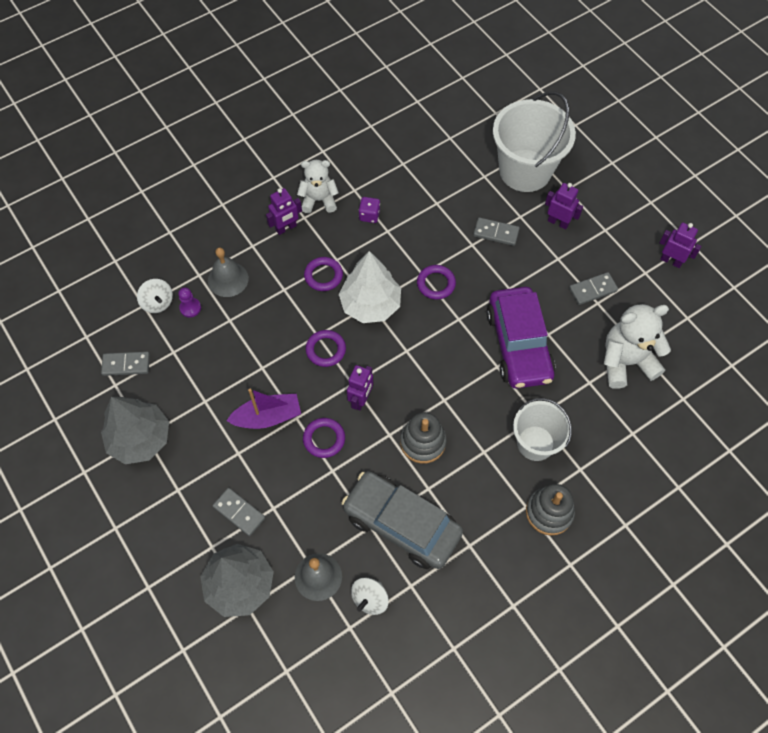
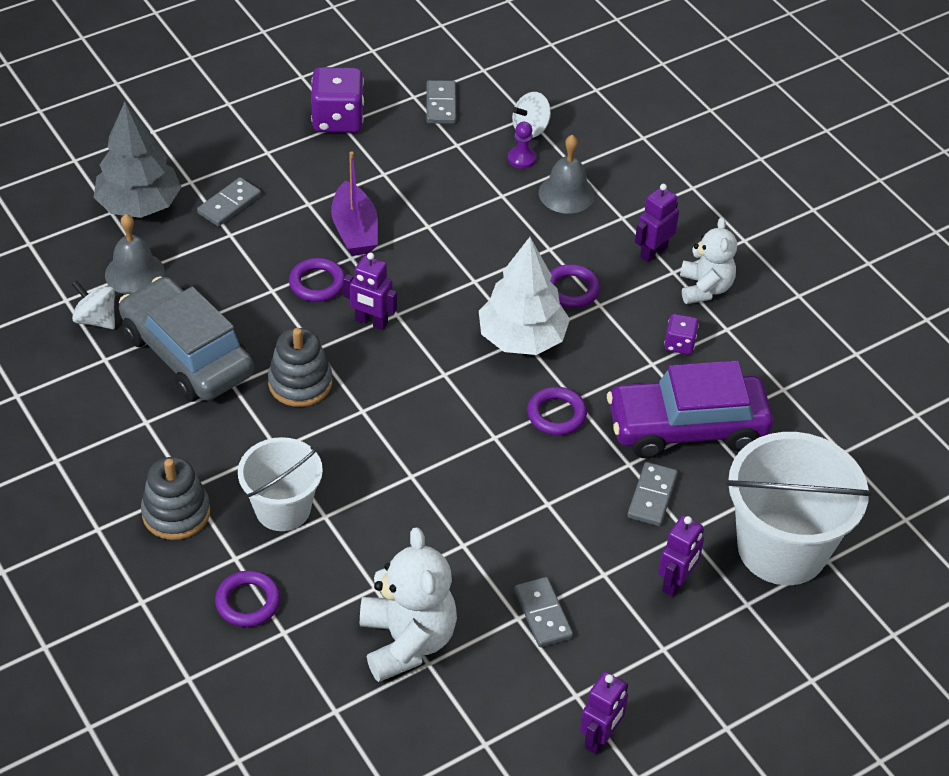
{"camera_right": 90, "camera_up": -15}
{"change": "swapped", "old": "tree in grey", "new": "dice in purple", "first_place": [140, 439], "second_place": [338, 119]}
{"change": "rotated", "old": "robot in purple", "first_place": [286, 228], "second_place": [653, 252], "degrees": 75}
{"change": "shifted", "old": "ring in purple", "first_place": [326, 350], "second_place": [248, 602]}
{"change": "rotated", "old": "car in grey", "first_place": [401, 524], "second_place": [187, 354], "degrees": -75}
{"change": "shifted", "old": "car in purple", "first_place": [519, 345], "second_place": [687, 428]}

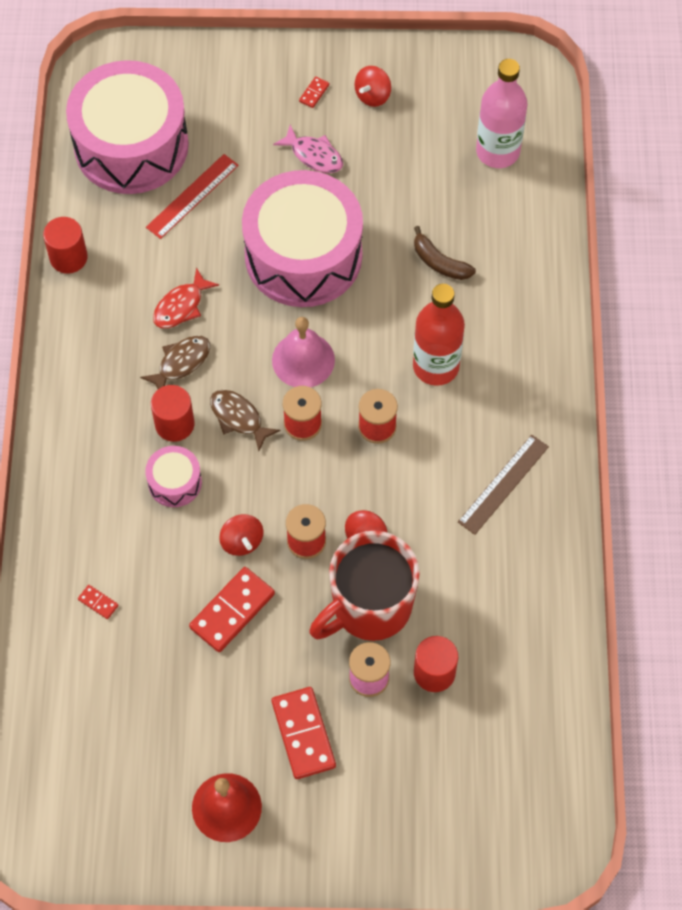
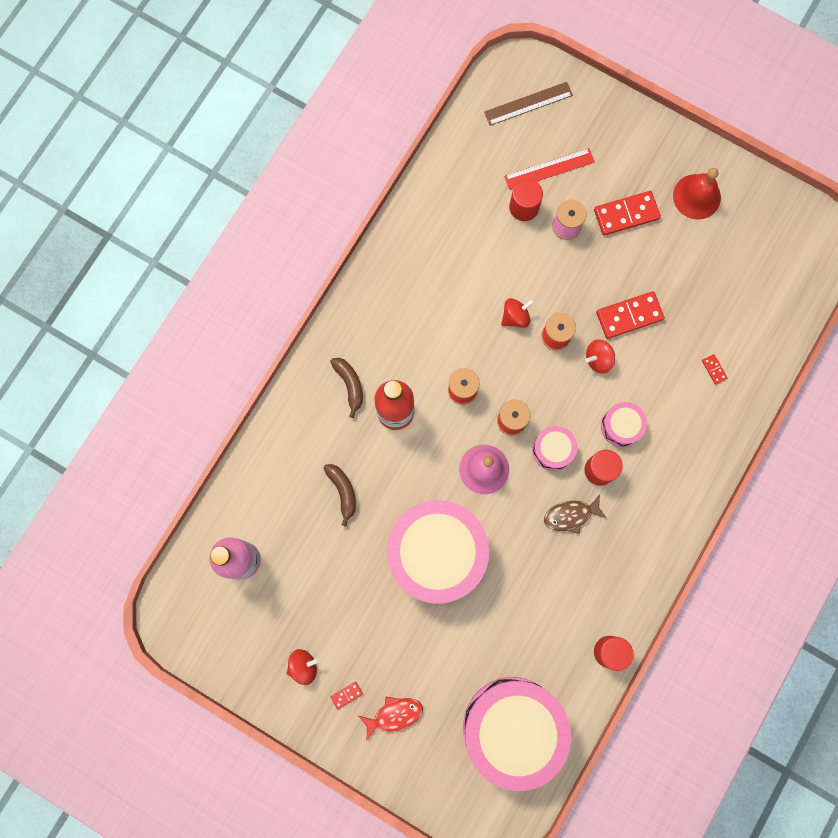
{"camera_right": -150, "camera_up": 15}
{"change": "shifted", "old": "ruler in red", "first_place": [192, 196], "second_place": [549, 169]}
{"change": "shifted", "old": "fish in red", "first_place": [181, 306], "second_place": [394, 715]}
{"change": "swapped", "old": "fish in brown", "new": "drum in pink", "first_place": [238, 418], "second_place": [553, 450]}
{"change": "rotated", "old": "spinning top in red", "first_place": [242, 541], "second_place": [598, 359], "degrees": -120}
{"change": "rotated", "old": "domino in red", "first_place": [303, 734], "second_place": [626, 214], "degrees": 60}
{"change": "gone", "old": "fish in pink", "first_place": [314, 155]}
{"change": "gone", "old": "mug in red", "first_place": [370, 607]}
{"change": "shifted", "old": "ruler in brown", "first_place": [503, 484], "second_place": [528, 104]}
{"change": "new", "new": "banana in brown", "second_place": [350, 385]}

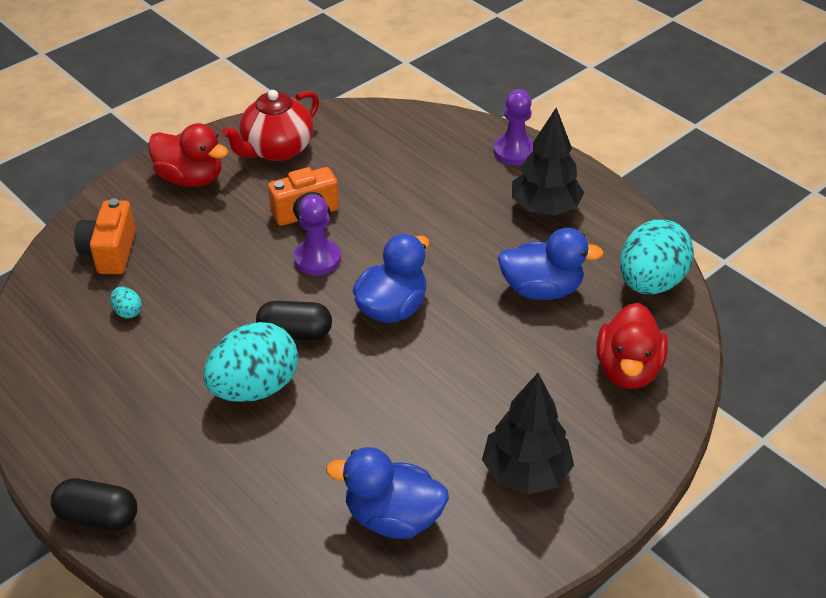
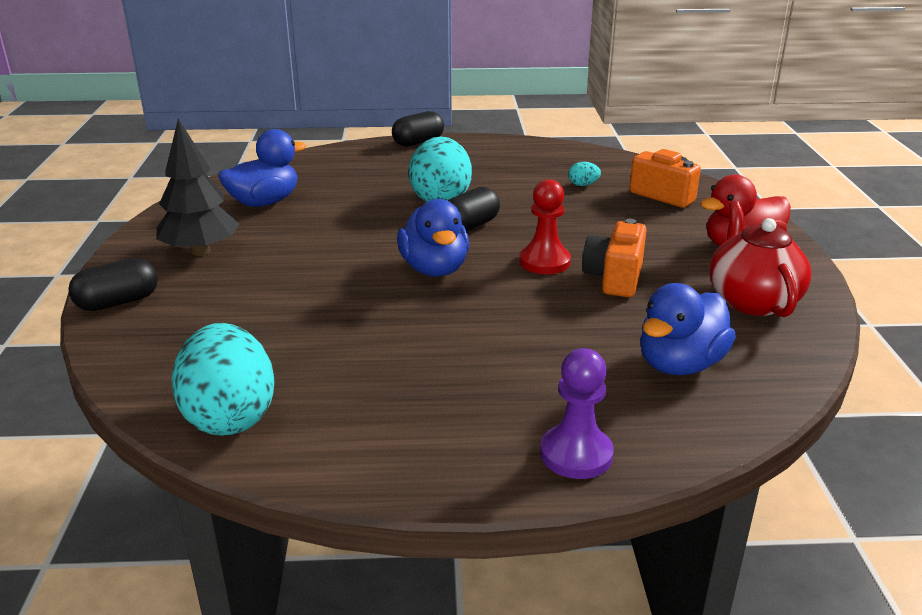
{"camera_right": 130, "camera_up": -15}
{"change": "repainted", "old": "pawn in purple", "new": "pawn in red", "first_place": [317, 259], "second_place": [544, 262]}
{"change": "shifted", "old": "duck in blue", "first_place": [541, 289], "second_place": [680, 364]}
{"change": "gone", "old": "tree in black", "first_place": [545, 208]}
{"change": "gone", "old": "duck in red", "first_place": [627, 369]}
{"change": "new", "new": "capsule in black", "second_place": [118, 302]}

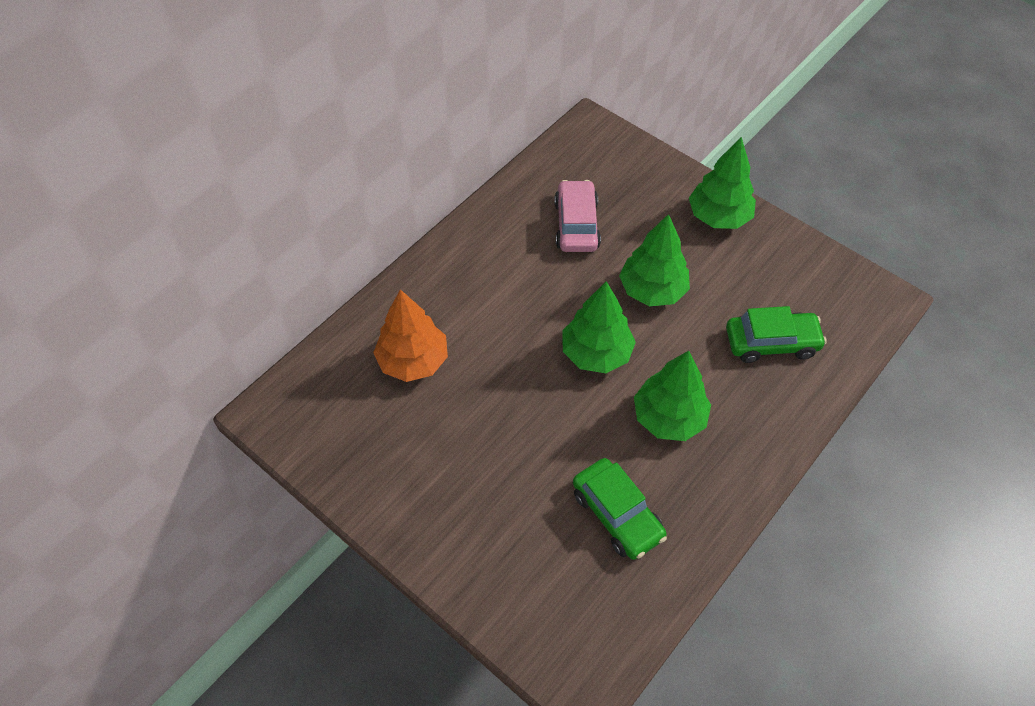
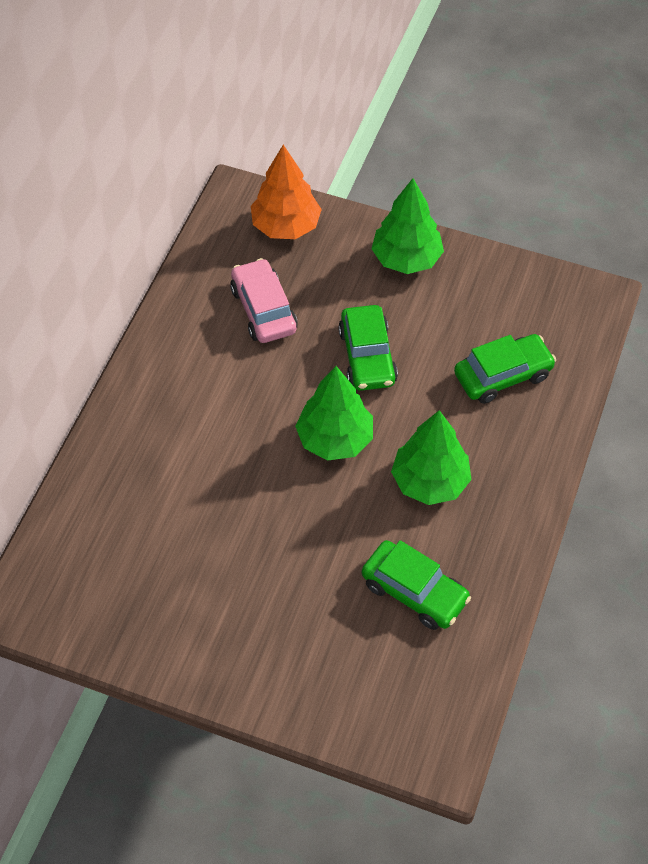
{"camera_right": -20, "camera_up": 0}
{"change": "shifted", "old": "tree in orange", "first_place": [413, 361], "second_place": [286, 226]}
{"change": "swapped", "old": "tree in green", "new": "car in green", "first_place": [652, 290], "second_place": [367, 356]}

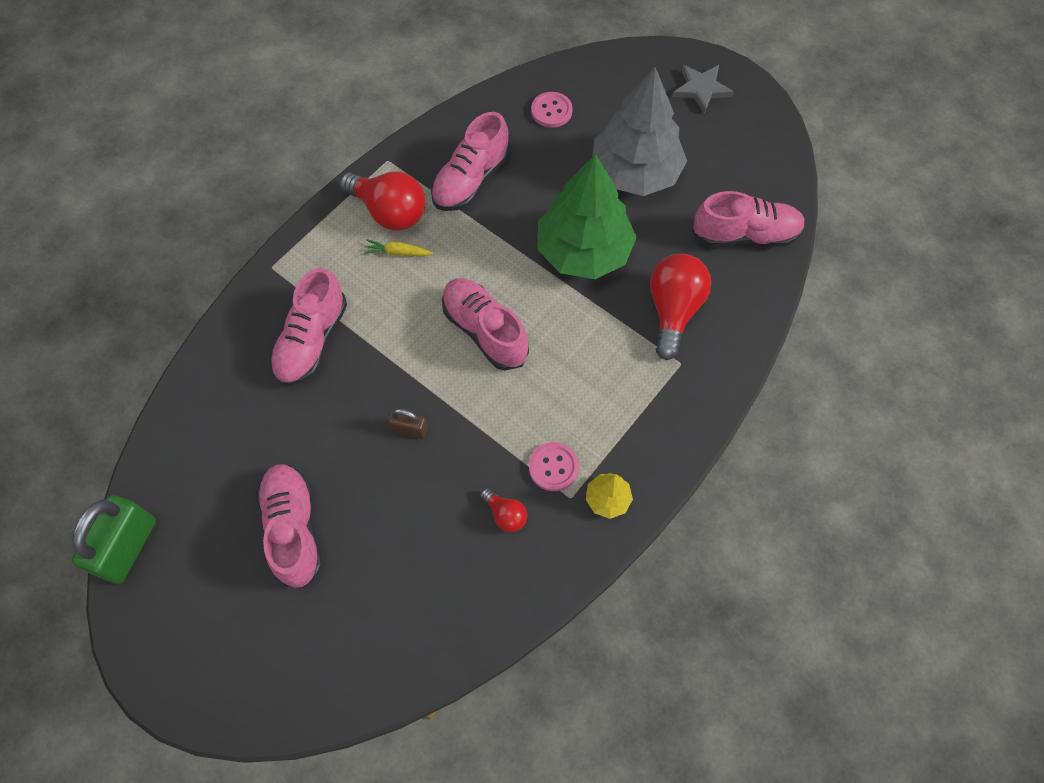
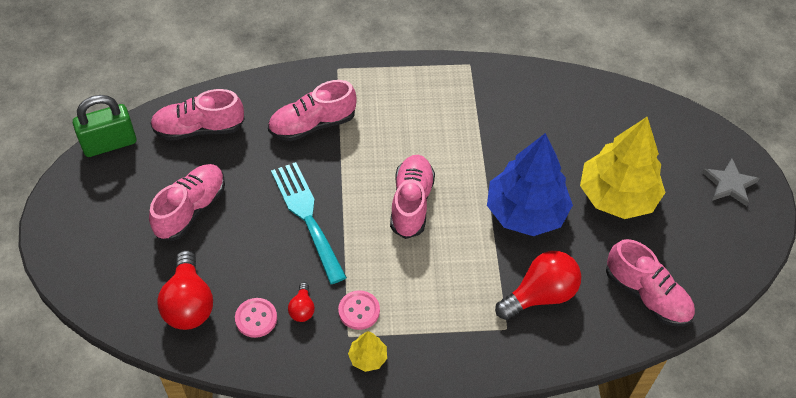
{"camera_right": 45, "camera_up": -10}
{"change": "shifted", "old": "light bulb in red", "first_place": [389, 212], "second_place": [189, 304]}
{"change": "gone", "old": "carrot in yellow", "first_place": [398, 252]}
{"change": "swapped", "old": "padlock in brown", "new": "fork in turquoise", "first_place": [409, 429], "second_place": [307, 216]}
{"change": "shifted", "old": "shoe in pink", "first_place": [471, 180], "second_place": [199, 129]}
{"change": "shifted", "old": "button in pink", "first_place": [551, 111], "second_place": [256, 318]}
{"change": "repainted", "old": "tree in green", "new": "tree in blue", "first_place": [583, 251], "second_place": [525, 212]}
{"change": "repainted", "old": "tree in grey", "new": "tree in yellow", "first_place": [635, 173], "second_place": [617, 196]}

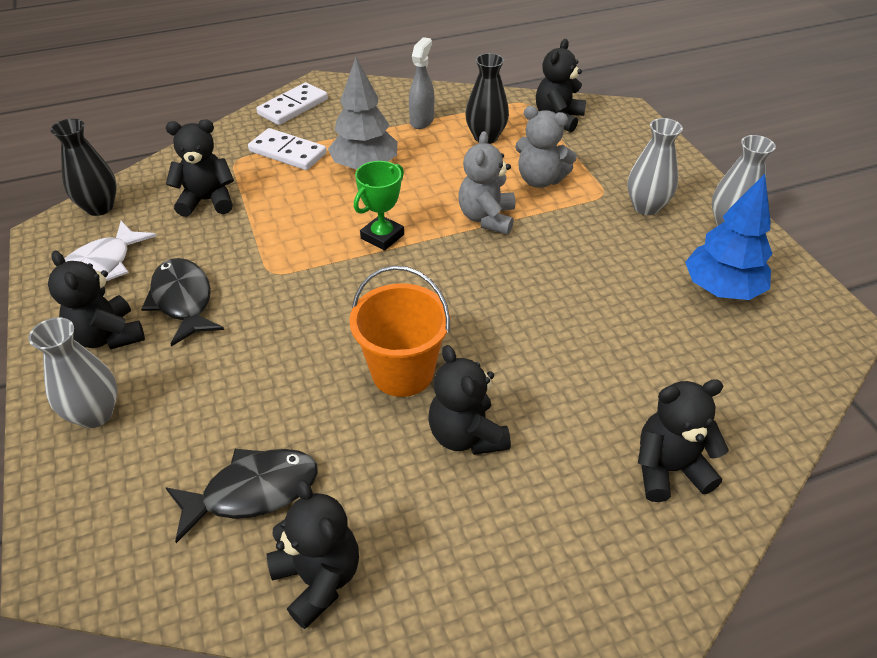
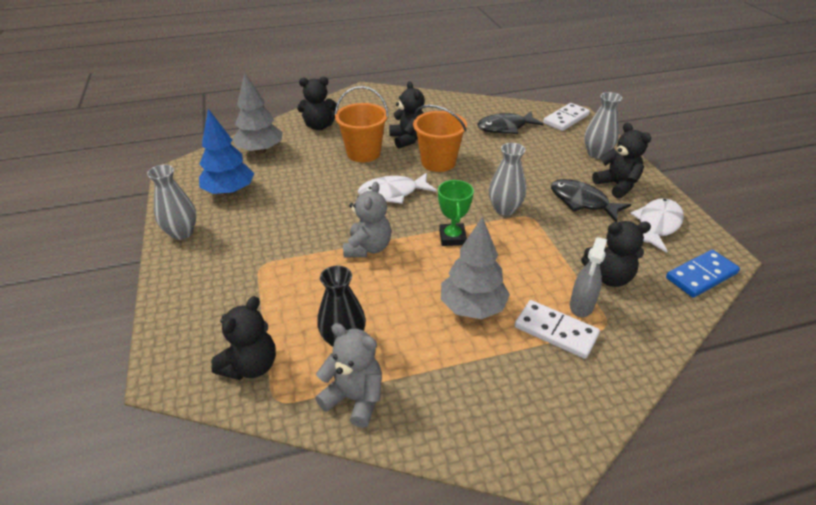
{"camera_right": -175, "camera_up": -5}
{"change": "swapped", "old": "vase in black", "new": "domino in blue", "first_place": [99, 207], "second_place": [701, 276]}
{"change": "rotated", "old": "fish in black", "first_place": [183, 301], "second_place": [582, 202], "degrees": 150}
{"change": "shifted", "old": "domino in white", "first_place": [293, 107], "second_place": [566, 119]}
{"change": "gone", "old": "teddy bear in black", "first_place": [318, 579]}
{"change": "rotated", "old": "trophy in green", "first_place": [382, 236], "second_place": [452, 237], "degrees": -45}
{"change": "shifted", "old": "spray bottle in grey", "first_place": [422, 121], "second_place": [581, 306]}
{"change": "shifted", "old": "teddy bear in grey", "first_place": [540, 180], "second_place": [354, 398]}
{"change": "shifted", "old": "vase in grey", "first_place": [646, 207], "second_place": [504, 209]}
{"change": "new", "new": "tree in grey", "second_place": [260, 150]}
{"change": "new", "new": "bucket in orange", "second_place": [363, 153]}
{"change": "new", "new": "fish in white", "second_place": [392, 193]}

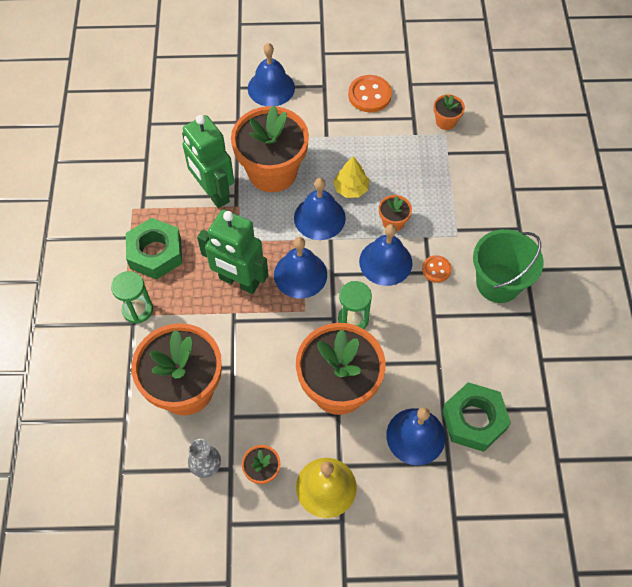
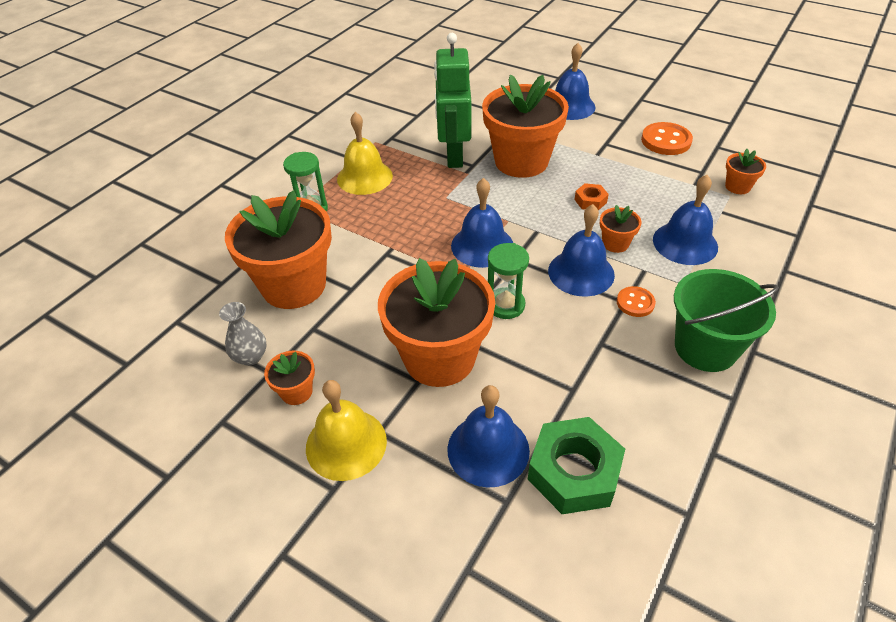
{"camera_right": 35, "camera_up": -15}
{"change": "swapped", "old": "nut in green", "new": "bell in yellow", "first_place": [155, 253], "second_place": [364, 177]}
{"change": "gone", "old": "robot in green", "first_place": [239, 281]}
{"change": "shifted", "old": "bell in blue", "first_place": [319, 218], "second_place": [685, 243]}
{"change": "swapped", "old": "tree in yellow", "new": "nut in orange", "first_place": [351, 188], "second_place": [590, 201]}

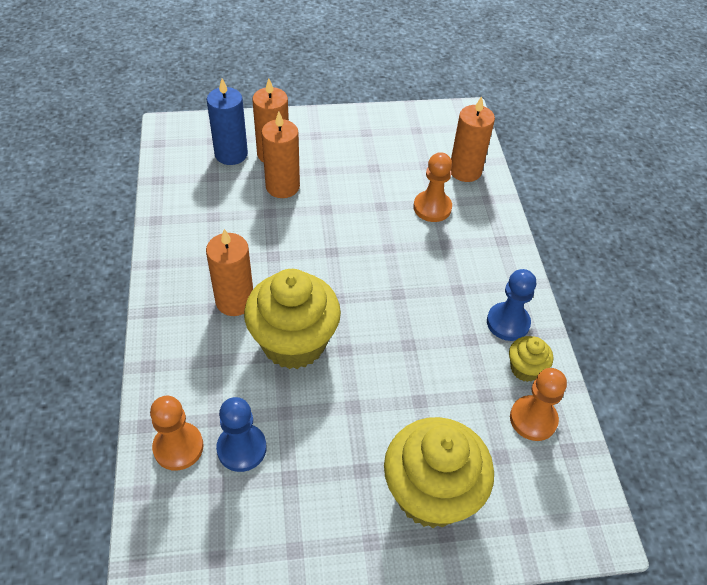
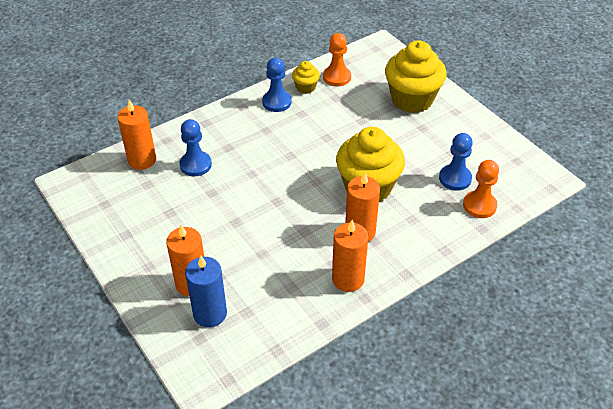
{"camera_right": -115, "camera_up": -5}
{"change": "shifted", "old": "candle in orange", "first_place": [282, 186], "second_place": [348, 279]}
{"change": "repainted", "old": "pawn in orange", "new": "pawn in blue", "first_place": [432, 208], "second_place": [195, 165]}

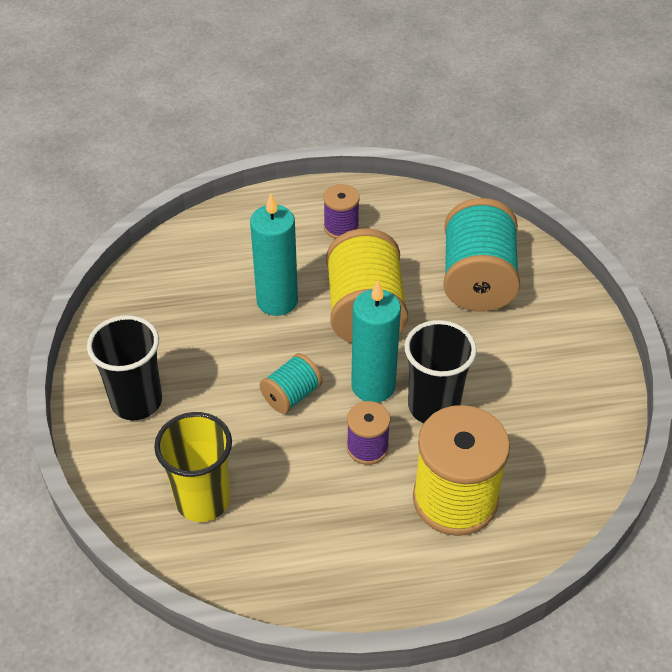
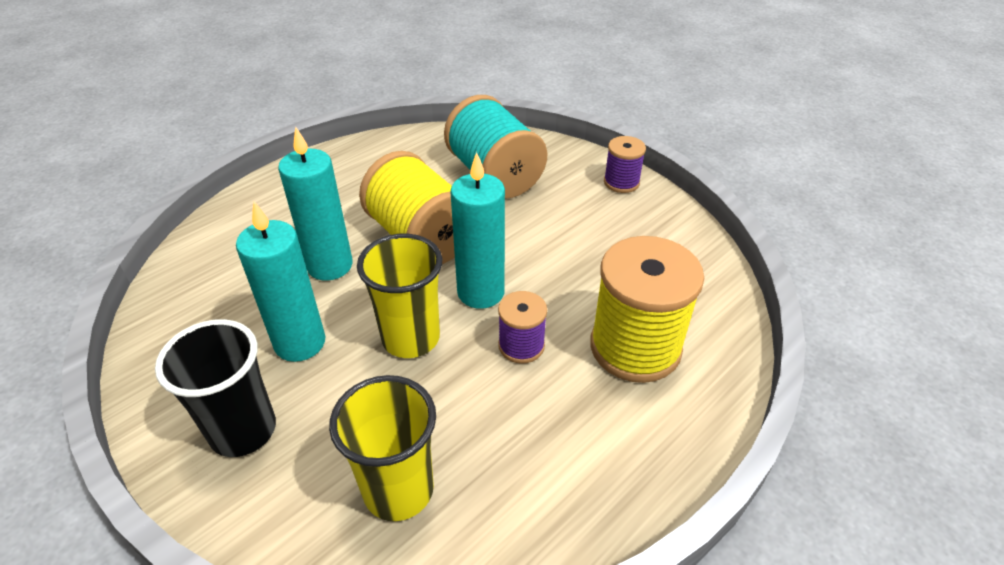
{"camera_right": -35, "camera_up": -5}
{"change": "swapped", "old": "spool in turquoise", "new": "cup in yellow", "first_place": [291, 395], "second_place": [411, 338]}
{"change": "shifted", "old": "spool in purple", "first_place": [341, 227], "second_place": [621, 182]}
{"change": "gone", "old": "cup in black", "first_place": [433, 407]}
{"change": "new", "new": "candle in turquoise", "second_place": [300, 343]}

